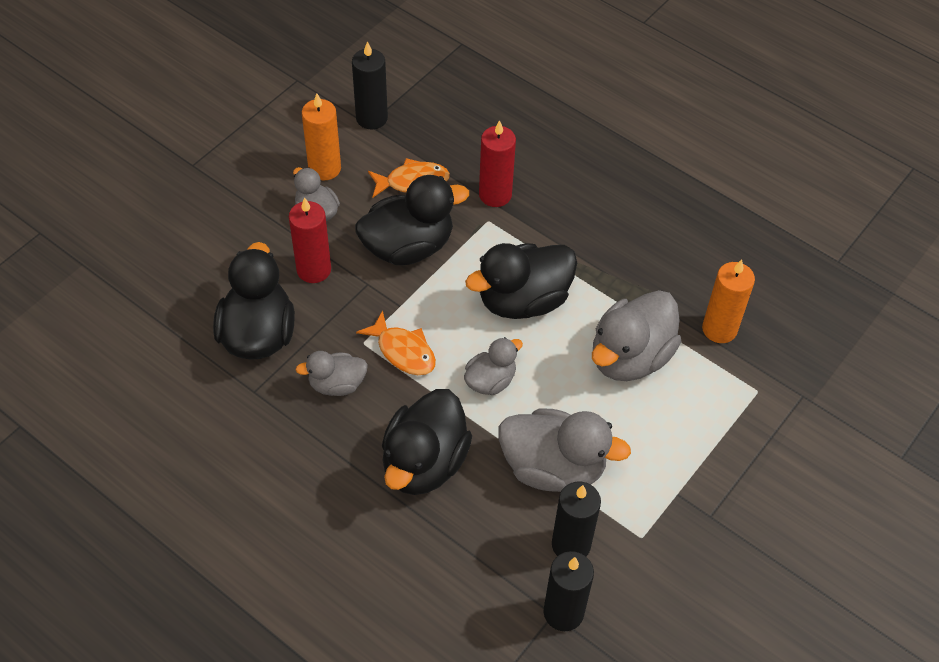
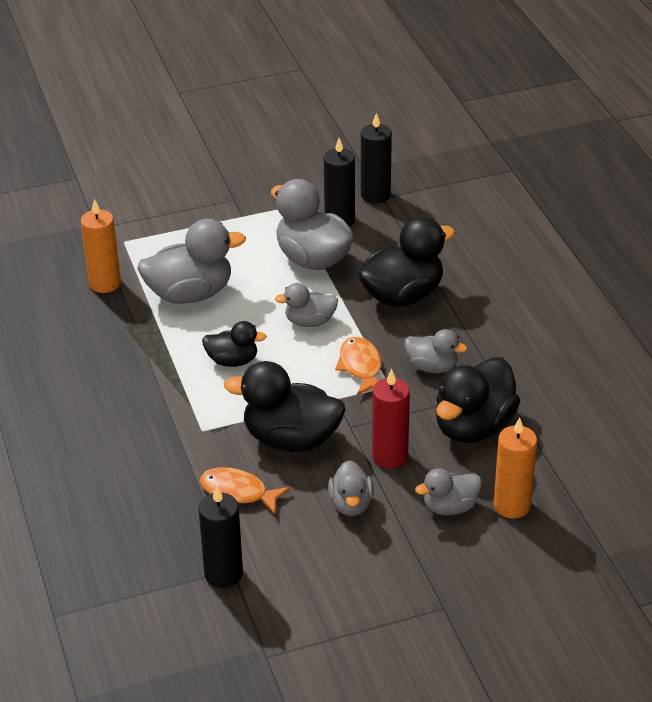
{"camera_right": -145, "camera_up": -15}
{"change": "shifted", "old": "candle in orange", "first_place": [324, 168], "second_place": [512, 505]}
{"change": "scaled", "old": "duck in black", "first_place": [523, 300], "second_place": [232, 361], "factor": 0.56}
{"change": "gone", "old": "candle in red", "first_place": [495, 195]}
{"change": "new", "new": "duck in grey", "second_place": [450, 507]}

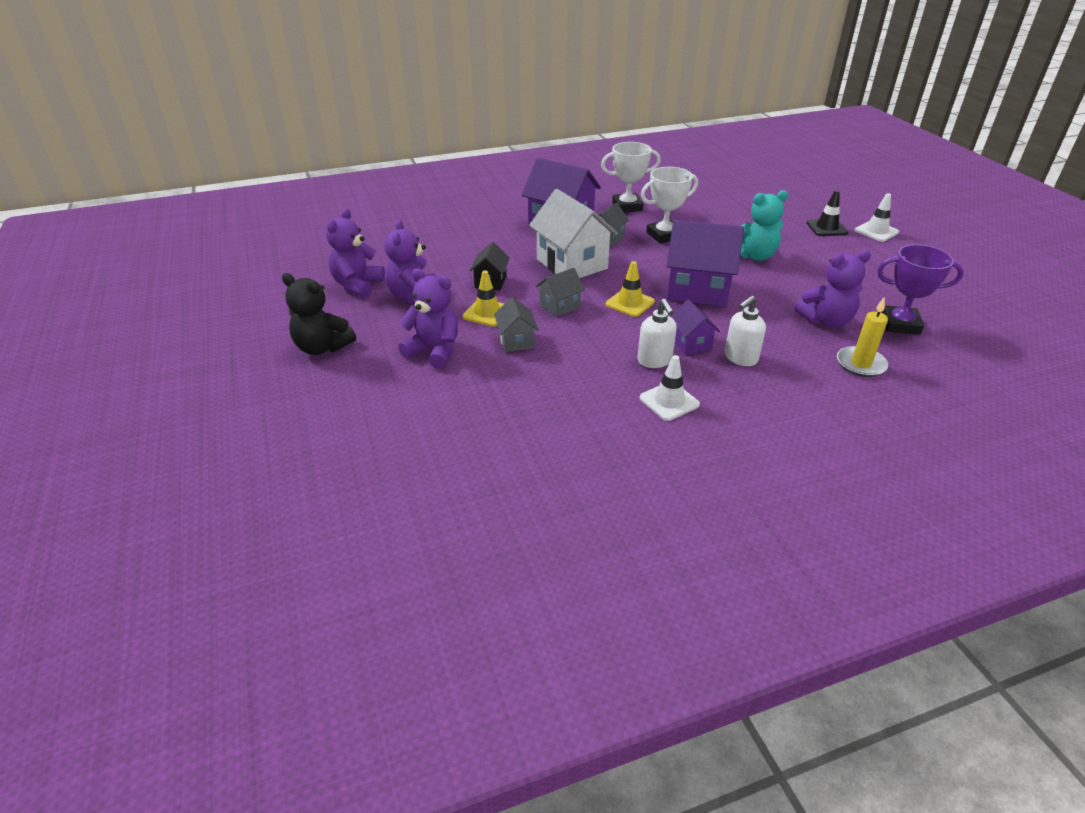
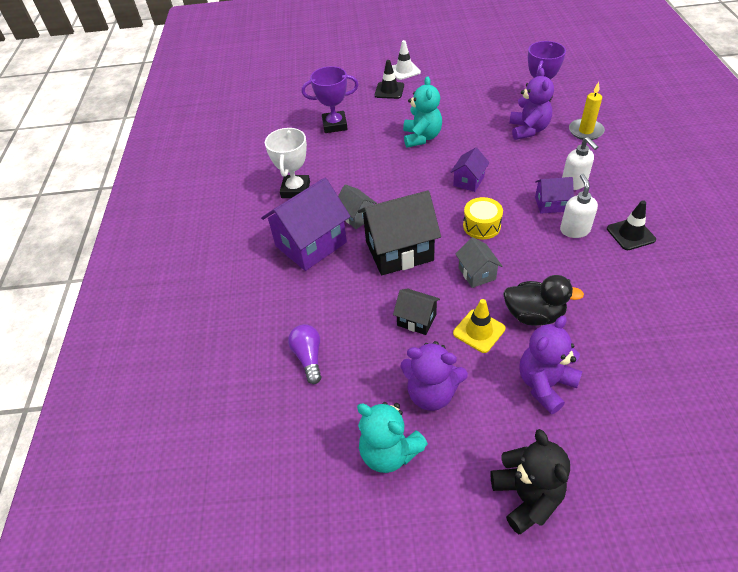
{"camera_right": -70, "camera_up": 10}
{"change": "rotated", "old": "teddy bear in black", "first_place": [322, 347], "second_place": [526, 497], "degrees": -60}
{"change": "repainted", "old": "teddy bear in purple", "new": "teddy bear in turquoise", "first_place": [357, 285], "second_place": [389, 452]}
{"change": "swapped", "old": "house in grey", "new": "duck in black", "first_place": [516, 341], "second_place": [534, 315]}
{"change": "repainted", "old": "house in white", "new": "house in black", "first_place": [572, 264], "second_place": [399, 251]}
{"change": "swapped", "old": "traffic cone in yellow", "new": "drum in yellow", "first_place": [630, 303], "second_place": [481, 226]}
{"change": "rotated", "old": "soap dispenser in white", "first_place": [654, 361], "second_place": [574, 230], "degrees": -90}
{"change": "repainted", "old": "traffic cone in white", "new": "traffic cone in black", "first_place": [669, 401], "second_place": [630, 234]}
{"change": "gone", "old": "trophy in white", "first_place": [664, 235]}
{"change": "scaled", "old": "house in purple", "first_place": [698, 290], "second_place": [468, 181], "factor": 0.51}
{"change": "new", "new": "light bulb in purple", "second_place": [308, 357]}
{"change": "new", "new": "trophy in purple", "second_place": [334, 125]}

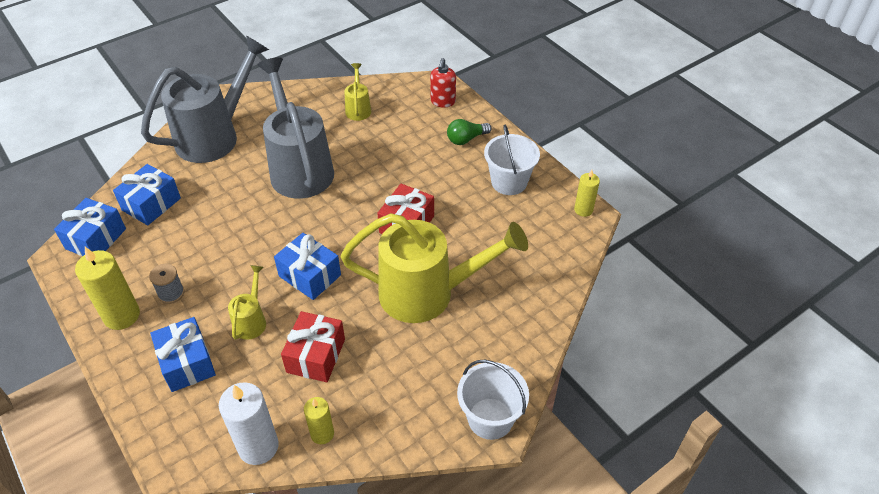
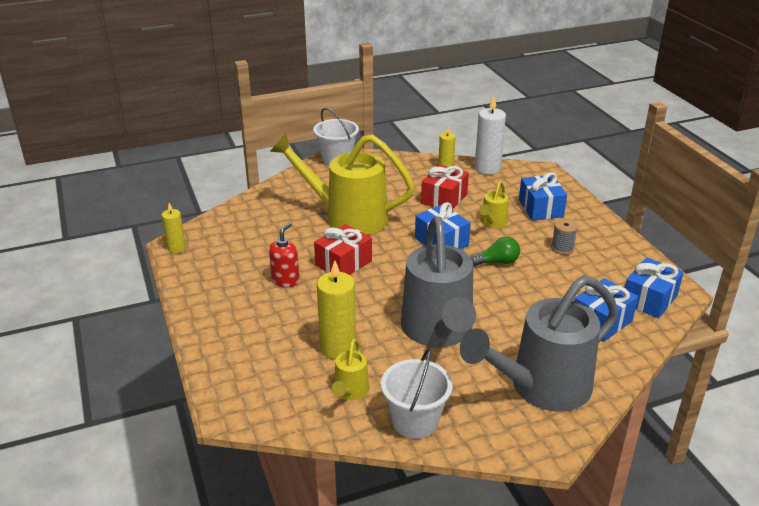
{"camera_right": -165, "camera_up": -15}
{"change": "shifted", "old": "candle in yellow", "first_place": [122, 315], "second_place": [338, 348]}
{"change": "shifted", "old": "soap dispenser in red", "first_place": [443, 102], "second_place": [285, 280]}
{"change": "shifted", "old": "light bulb in green", "first_place": [466, 139], "second_place": [497, 262]}
{"change": "shifted", "old": "bucket in white", "first_place": [509, 182], "second_place": [415, 421]}

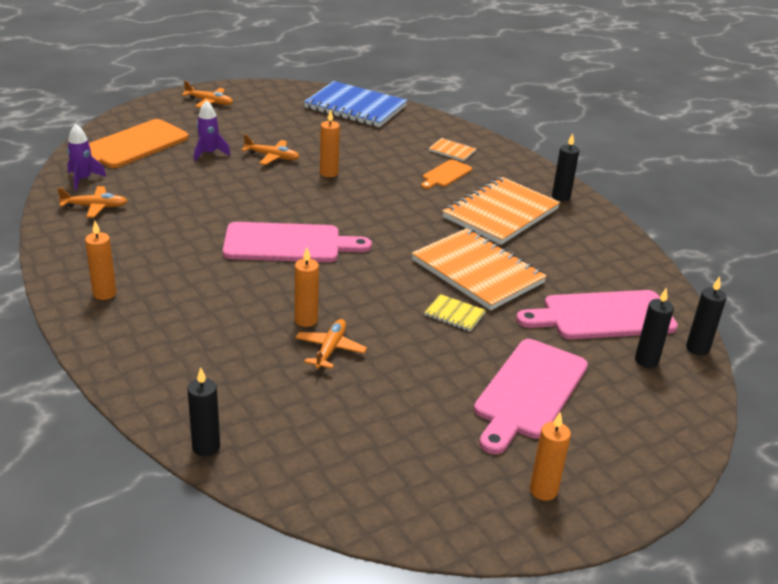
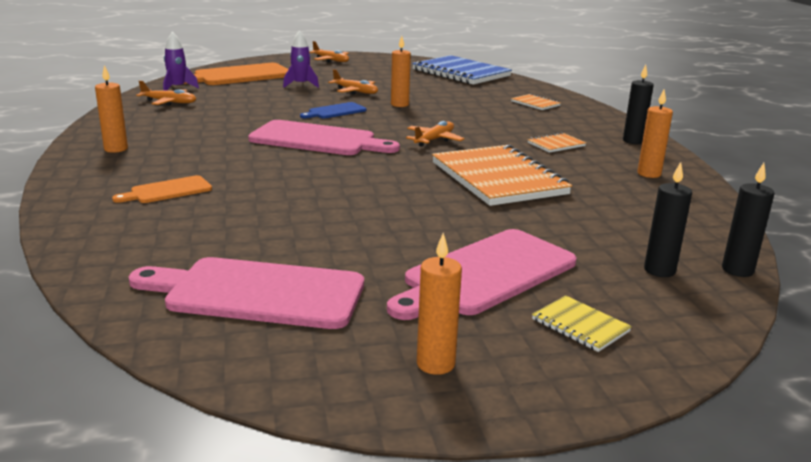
{"camera_right": 20, "camera_up": -10}
{"change": "gone", "old": "candle in black", "first_place": [206, 447]}
{"change": "shifted", "old": "candle in orange", "first_place": [306, 320], "second_place": [649, 174]}
{"change": "shifted", "old": "plane in orange", "first_place": [330, 349], "second_place": [434, 140]}
{"change": "shifted", "old": "cutting board in orange", "first_place": [445, 174], "second_place": [167, 191]}
{"change": "shifted", "old": "notebook in yellow", "first_place": [454, 314], "second_place": [580, 325]}
{"change": "scaled", "old": "notebook in orange", "first_place": [500, 213], "second_place": [556, 144], "factor": 0.43}
{"change": "shifted", "old": "cutting board in pink", "first_place": [602, 316], "second_place": [257, 293]}
{"change": "new", "new": "cutting board in blue", "second_place": [335, 111]}

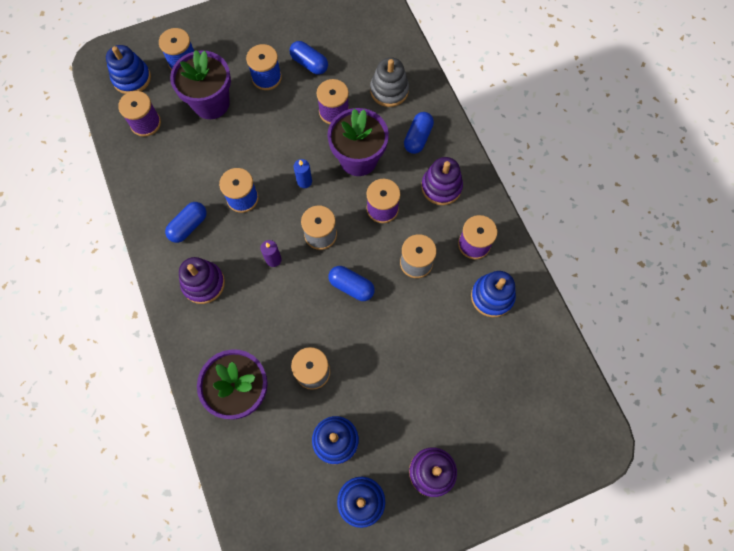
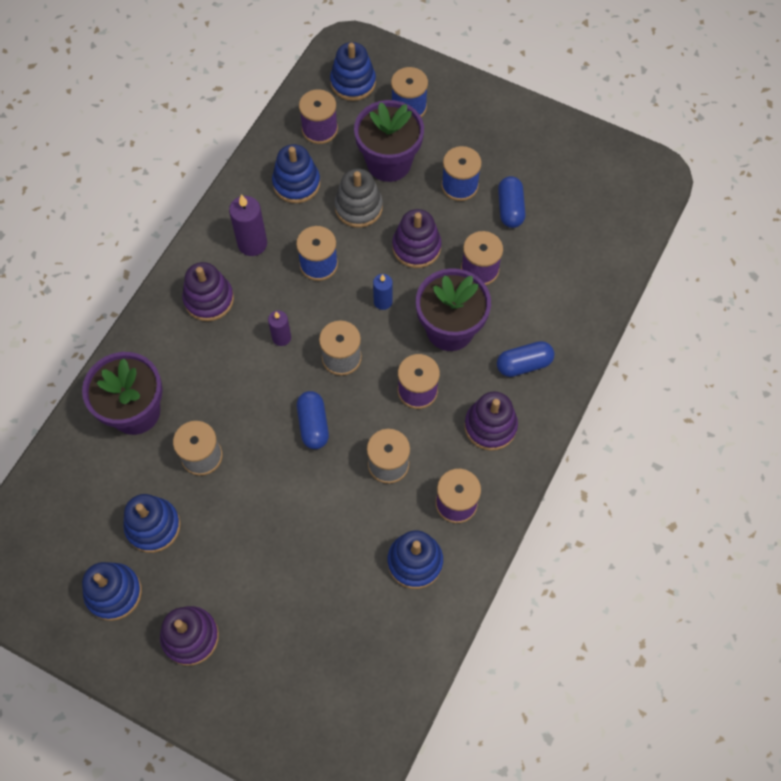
{"camera_right": 50, "camera_up": -5}
{"change": "swapped", "old": "capsule in blue", "new": "candle in purple", "first_place": [188, 226], "second_place": [252, 244]}
{"change": "shifted", "old": "stacking toy in grey", "first_place": [389, 90], "second_place": [358, 207]}
{"change": "new", "new": "stacking toy in blue", "second_place": [296, 183]}
{"change": "new", "new": "stacking toy in purple", "second_place": [416, 247]}

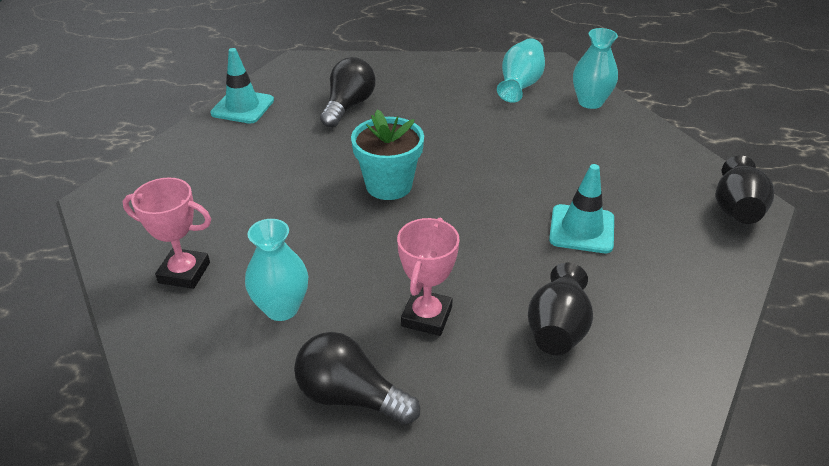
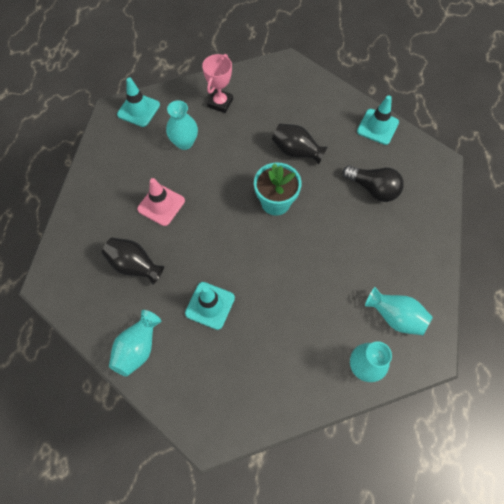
{"camera_right": 100, "camera_up": 25}
{"change": "gone", "old": "light bulb in black", "first_place": [350, 396]}
{"change": "swapped", "old": "trophy in pink", "new": "traffic cone in pink", "first_place": [426, 316], "second_place": [161, 205]}
{"change": "shifted", "old": "vase in black", "first_place": [736, 209], "second_place": [296, 151]}
{"change": "new", "new": "vase in turquoise", "second_place": [138, 348]}
{"change": "new", "new": "traffic cone in turquoise", "second_place": [138, 110]}

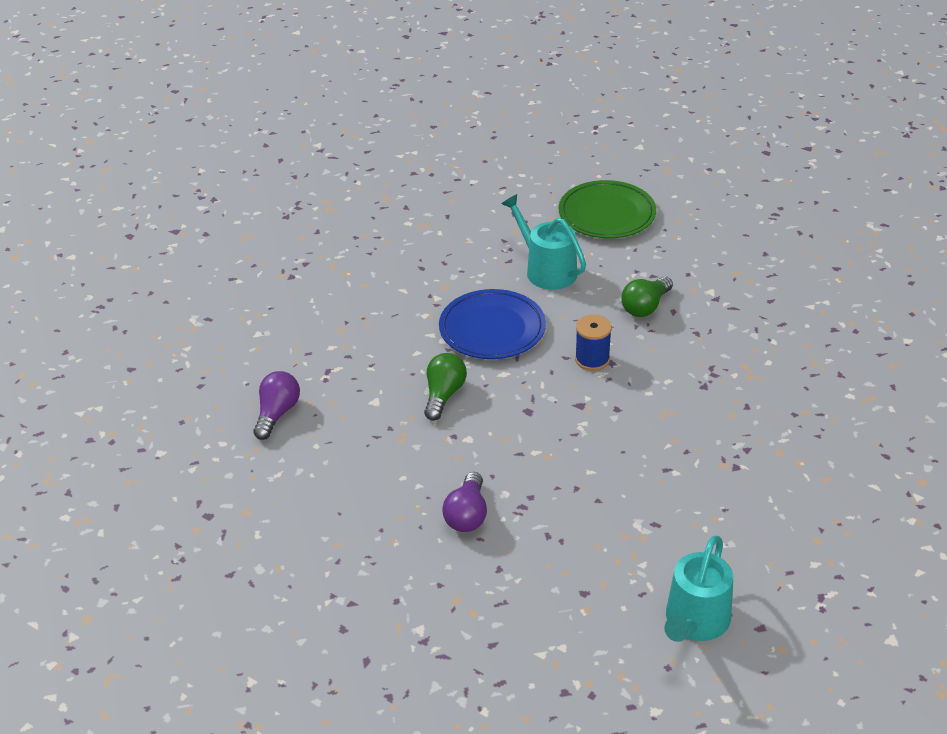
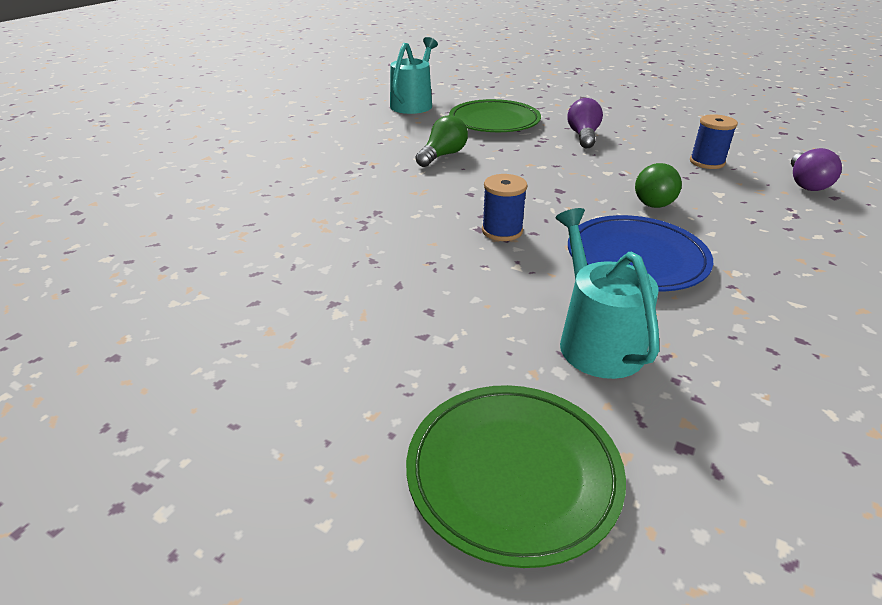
{"camera_right": 175, "camera_up": -5}
{"change": "rotated", "old": "watering can in turquoise", "first_place": [546, 270], "second_place": [596, 341], "degrees": -150}
{"change": "shifted", "old": "light bulb in green", "first_place": [645, 307], "second_place": [443, 155]}
{"change": "new", "new": "plate in green", "second_place": [494, 121]}
{"change": "new", "new": "spool in blue", "second_place": [707, 162]}

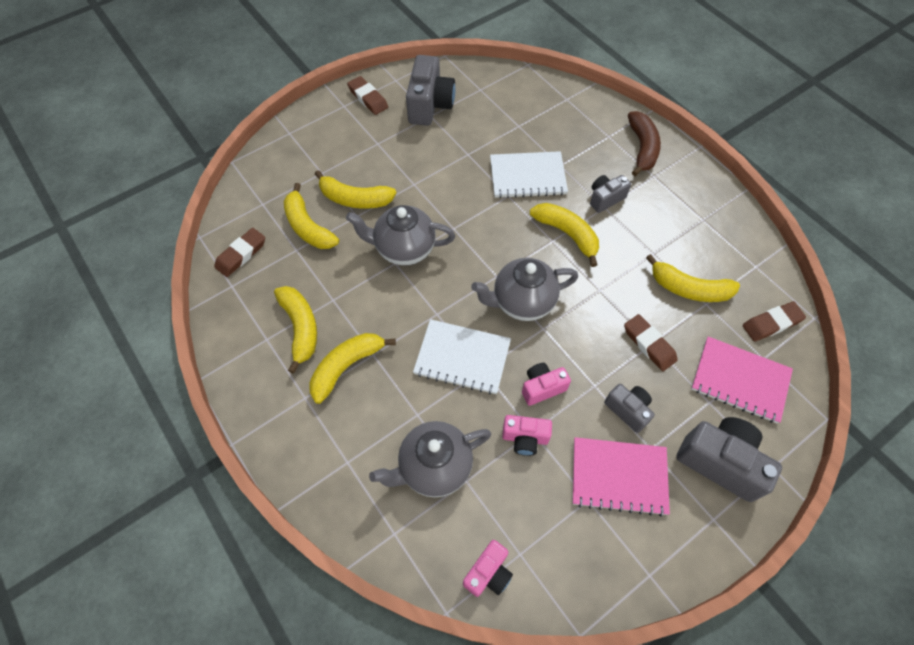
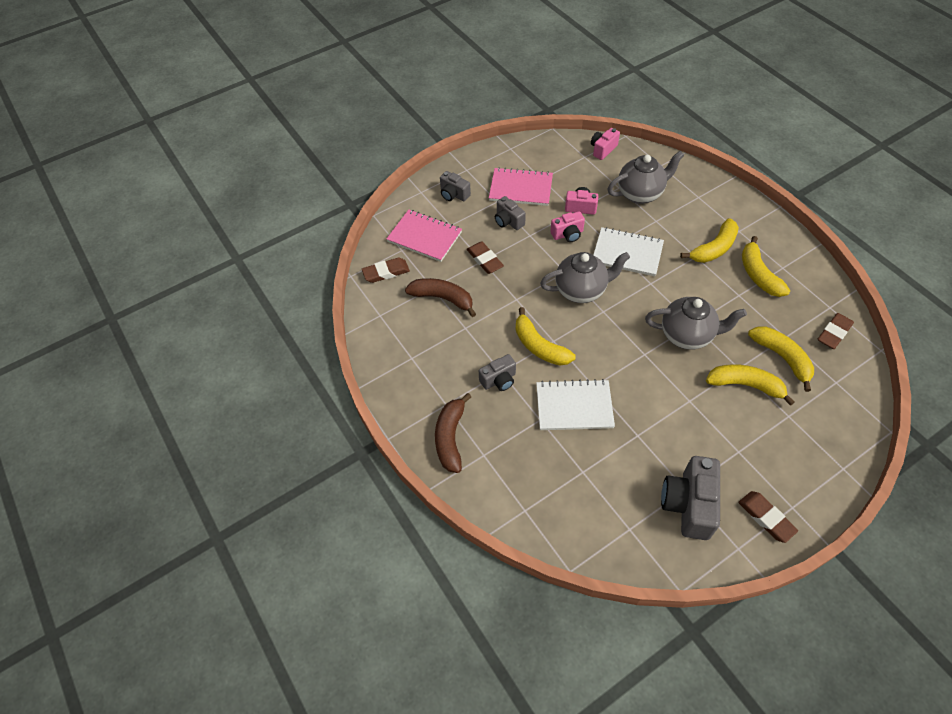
{"camera_right": -175, "camera_up": -5}
{"change": "repainted", "old": "banana in yellow", "new": "banana in brown", "first_place": [688, 288], "second_place": [443, 298]}
{"change": "scaled", "old": "camera in grey", "first_place": [720, 462], "second_place": [454, 194], "factor": 0.58}

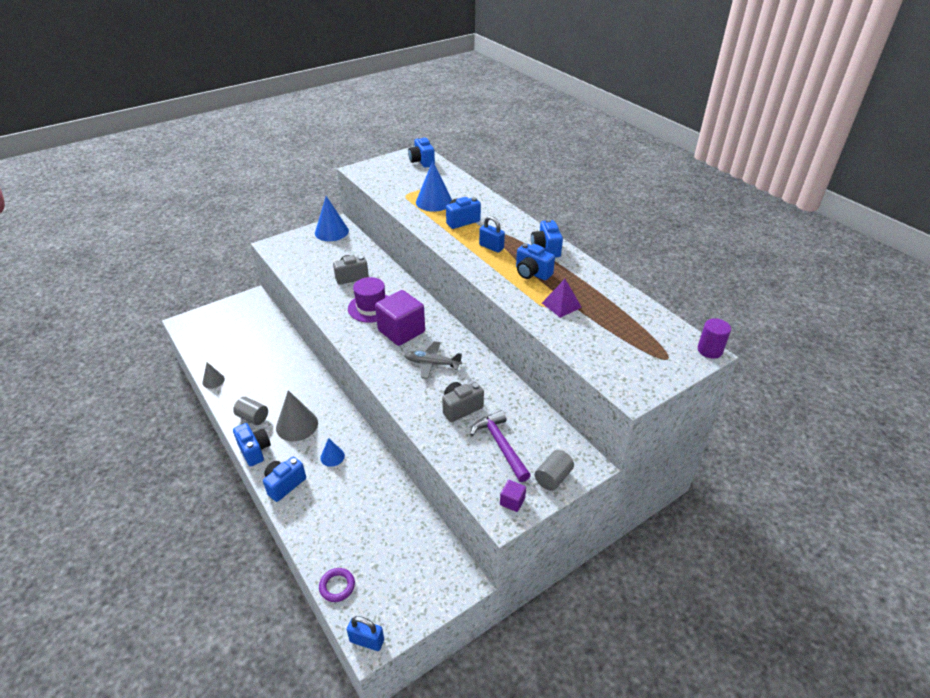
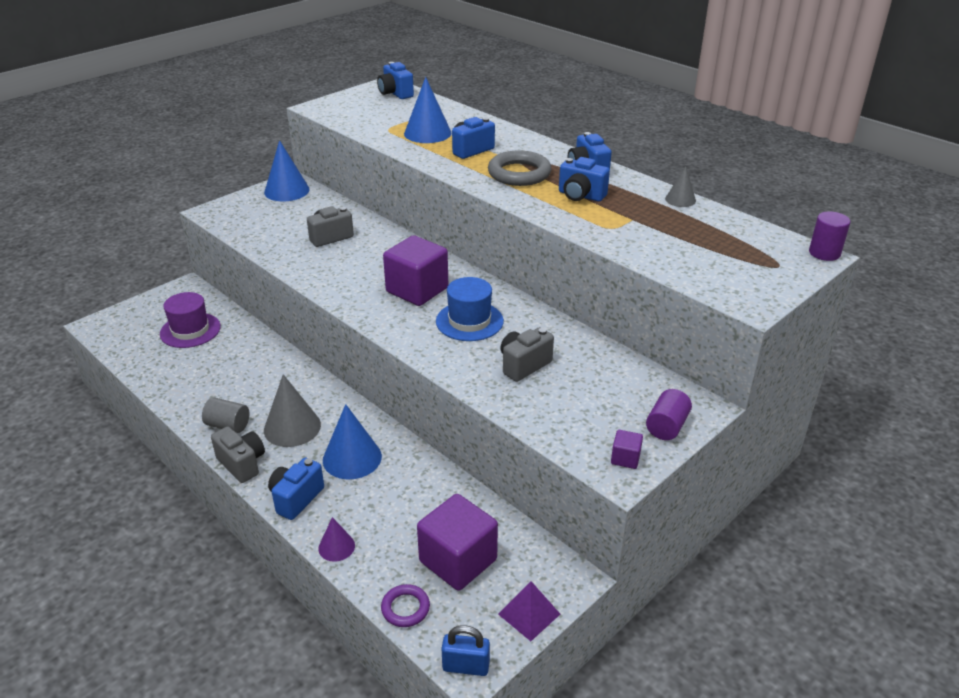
{"camera_right": -10, "camera_up": -5}
{"change": "shifted", "old": "cone in grey", "first_place": [213, 380], "second_place": [680, 199]}
{"change": "repainted", "old": "camera in blue", "new": "camera in grey", "first_place": [254, 450], "second_place": [242, 464]}
{"change": "scaled", "old": "cone in blue", "first_place": [332, 456], "second_place": [352, 458], "factor": 1.8}
{"change": "shifted", "old": "hat in purple", "first_place": [371, 307], "second_place": [190, 330]}
{"change": "swapped", "old": "plane in grey", "new": "hat in blue", "first_place": [432, 363], "second_place": [469, 321]}
{"change": "gone", "old": "hammer in purple", "first_place": [500, 445]}
{"change": "swapped", "old": "padlock in blue", "new": "ring in grey", "first_place": [491, 247], "second_place": [519, 173]}
{"change": "repainted", "old": "cylinder in grey", "new": "cylinder in purple", "first_place": [553, 477], "second_place": [666, 426]}
{"change": "shifted", "old": "pyramid in purple", "first_place": [561, 305], "second_place": [529, 614]}
{"change": "new", "new": "cone in purple", "second_place": [336, 547]}
{"change": "new", "new": "cube in purple", "second_place": [458, 560]}

